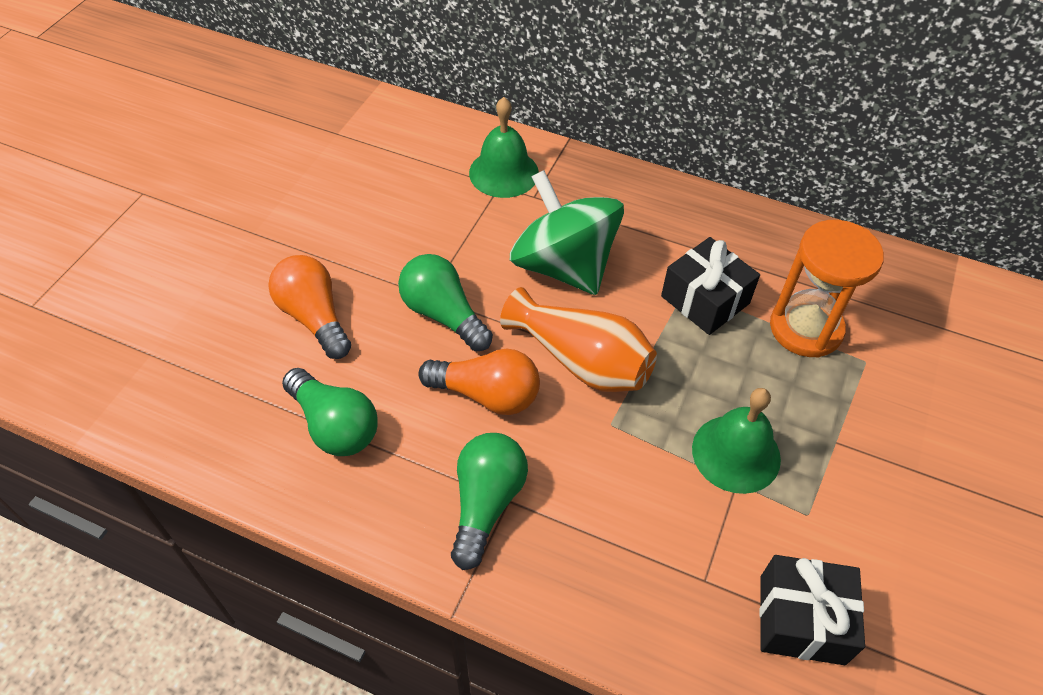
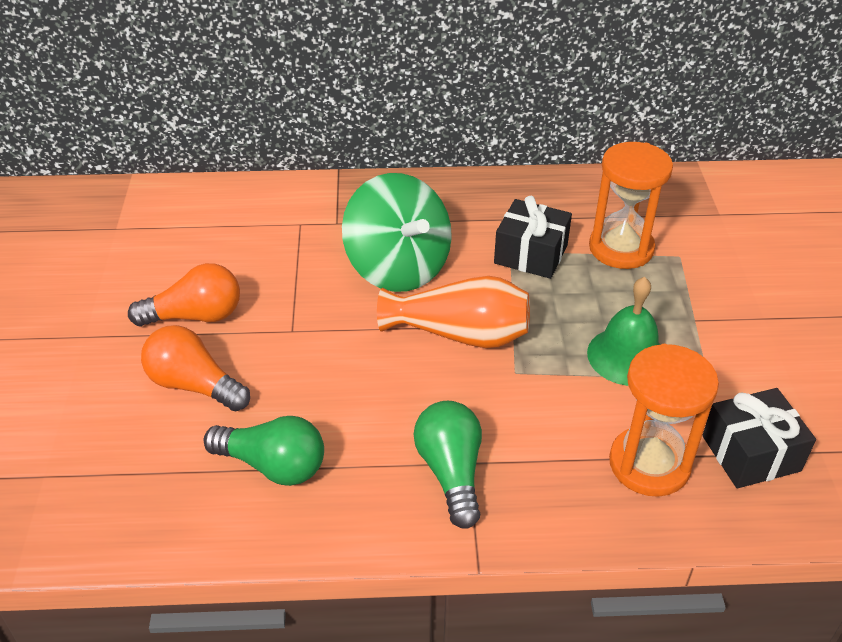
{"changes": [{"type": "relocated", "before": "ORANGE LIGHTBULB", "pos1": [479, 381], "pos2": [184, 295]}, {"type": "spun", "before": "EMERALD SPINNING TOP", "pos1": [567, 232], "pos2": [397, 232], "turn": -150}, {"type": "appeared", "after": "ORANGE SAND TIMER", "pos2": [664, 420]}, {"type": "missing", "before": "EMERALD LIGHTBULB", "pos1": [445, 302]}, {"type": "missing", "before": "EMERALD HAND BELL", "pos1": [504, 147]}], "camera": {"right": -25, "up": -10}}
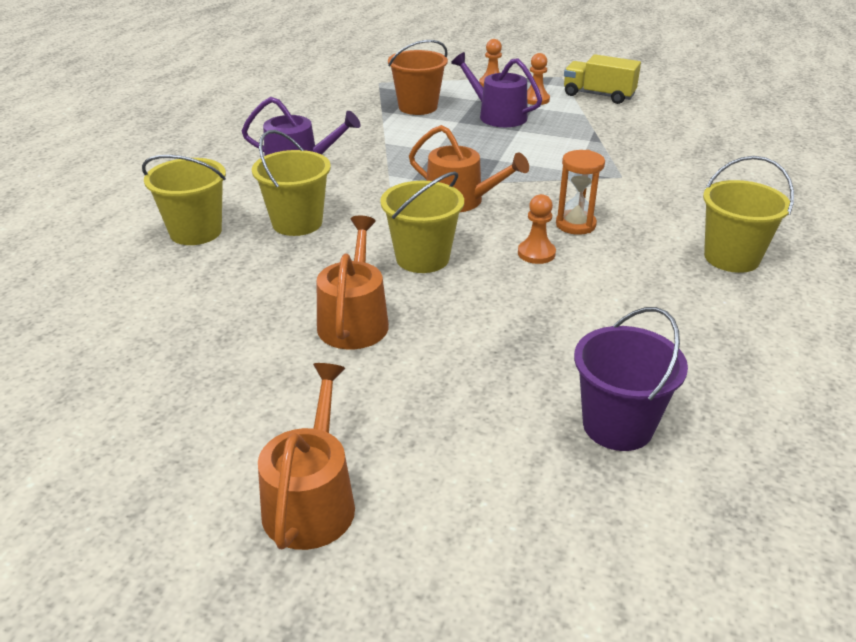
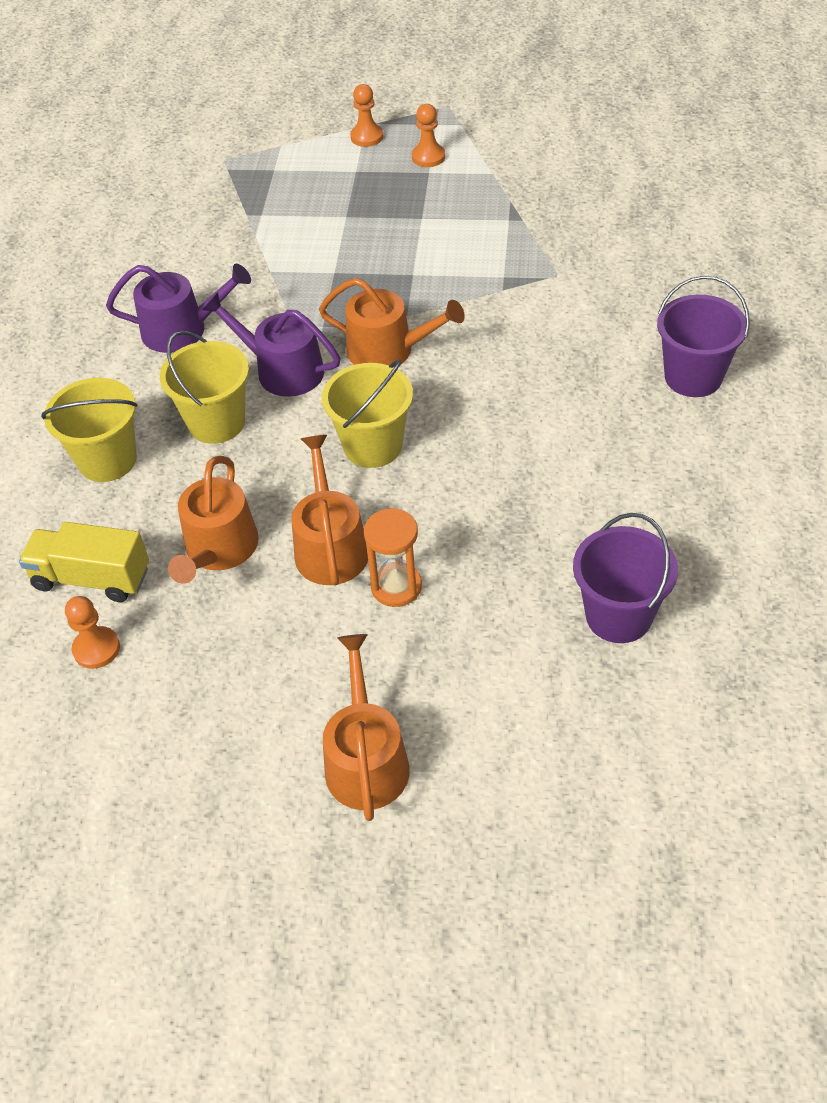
{"changes": [{"type": "relocated", "before": "GOLDEN TOY TRUCK", "pos1": [602, 79], "pos2": [84, 562]}, {"type": "relocated", "before": "ORANGE PAWN", "pos1": [537, 229], "pos2": [92, 632]}, {"type": "appeared", "after": "ORANGE SPRINKLING CAN", "pos2": [213, 520]}, {"type": "relocated", "before": "VIOLET SPRINKLING CAN", "pos1": [496, 89], "pos2": [271, 344]}, {"type": "relocated", "before": "ORANGE SAND TIMER", "pos1": [580, 192], "pos2": [393, 557]}, {"type": "colour", "before": "GOLDEN BUCKET", "after": "VIOLET BUCKET", "pos1": [748, 214], "pos2": [703, 336]}, {"type": "missing", "before": "ORANGE BUCKET", "pos1": [418, 77]}], "camera": {"right": -10, "up": 15}}
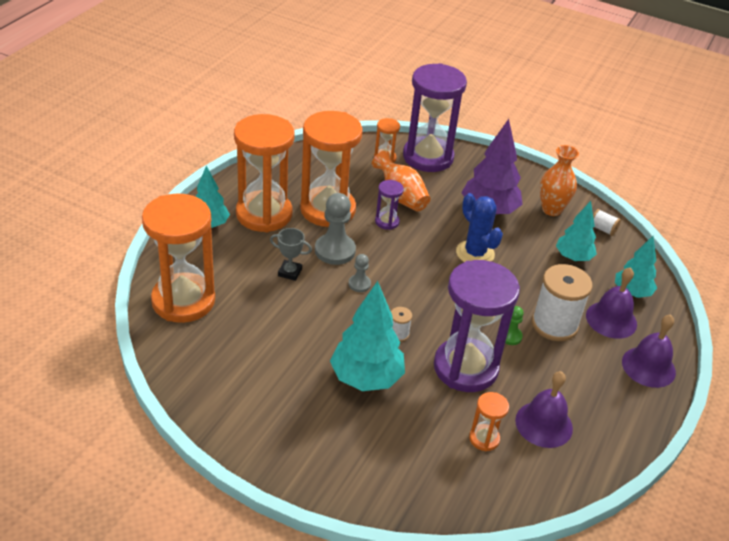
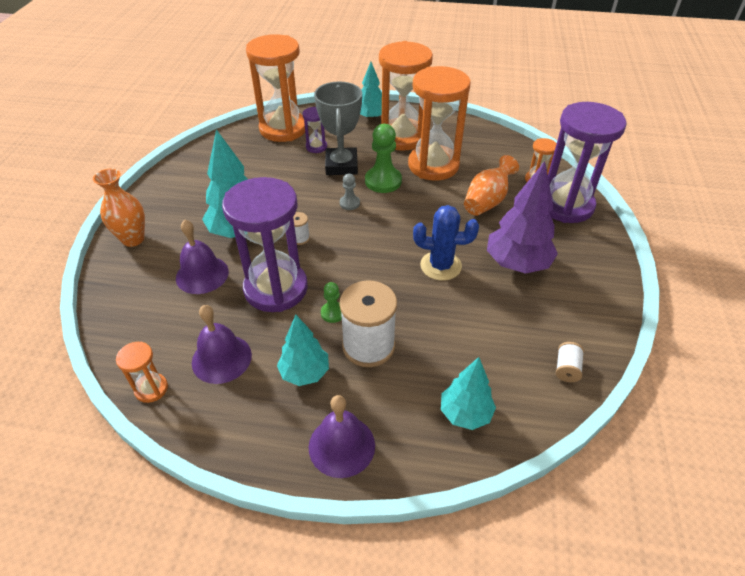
{"changes": [{"type": "relocated", "before": "ORANGE VASE", "pos1": [559, 180], "pos2": [119, 207]}, {"type": "relocated", "before": "ORANGE SAND TIMER", "pos1": [489, 421], "pos2": [142, 372]}, {"type": "relocated", "before": "VIOLET HAND BELL", "pos1": [611, 303], "pos2": [202, 256]}, {"type": "relocated", "before": "TURQUOISE TREE", "pos1": [576, 231], "pos2": [303, 350]}, {"type": "relocated", "before": "VIOLET SAND TIMER", "pos1": [389, 205], "pos2": [314, 130]}, {"type": "size", "before": "ASH-GREY TROPHY", "pos1": [291, 254], "pos2": [338, 128], "scale": 1.94}, {"type": "colour", "before": "ASH-GREY PAWN", "after": "EMERALD PAWN", "pos1": [335, 229], "pos2": [383, 158]}, {"type": "spun", "before": "ROYAL BLUE SAGUARO CACTUS", "pos1": [479, 227], "pos2": [446, 243], "turn": 60}], "camera": {"right": 75, "up": 5}}
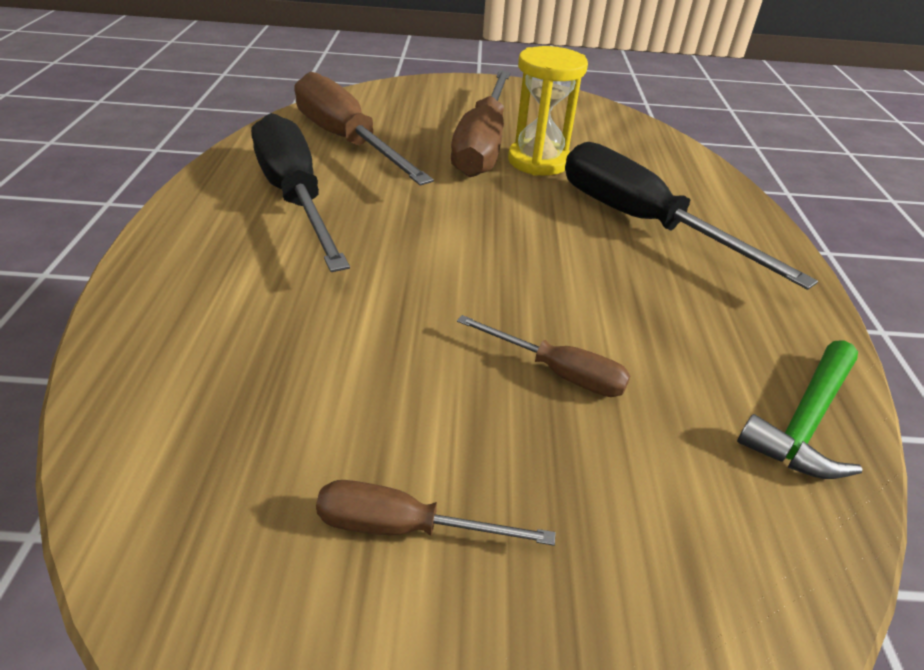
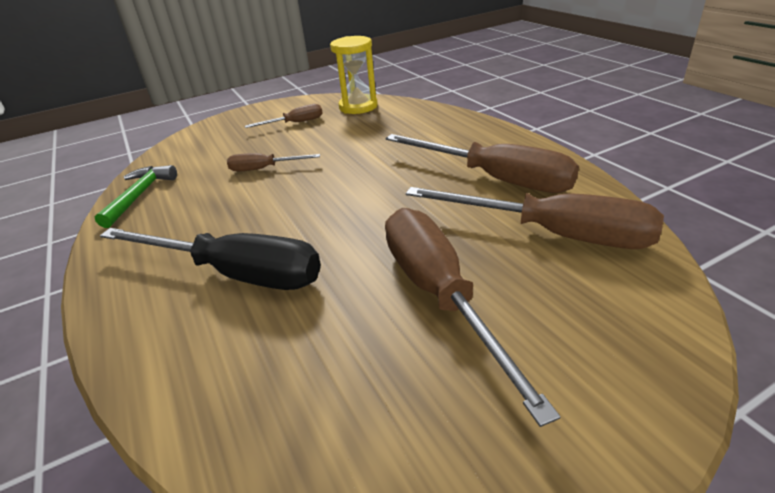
{"changes": [{"type": "relocated", "before": "GOLDEN SAND TIMER", "pos1": [548, 111], "pos2": [354, 75]}, {"type": "colour", "before": "JET-BLACK FLAT SCREWDRIVER", "after": "RUSSET FLAT SCREWDRIVER", "pos1": [300, 192], "pos2": [482, 163]}], "camera": {"right": 155, "up": -5}}
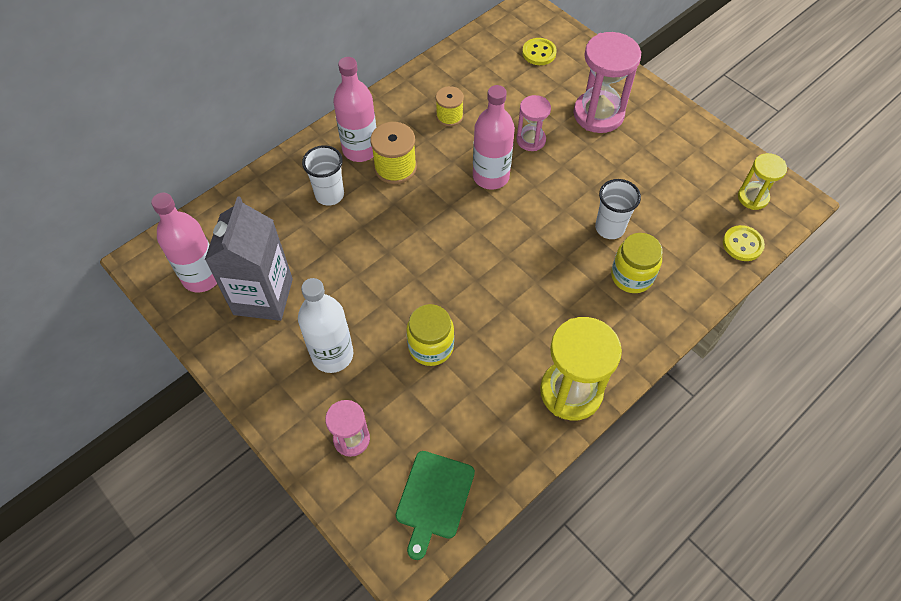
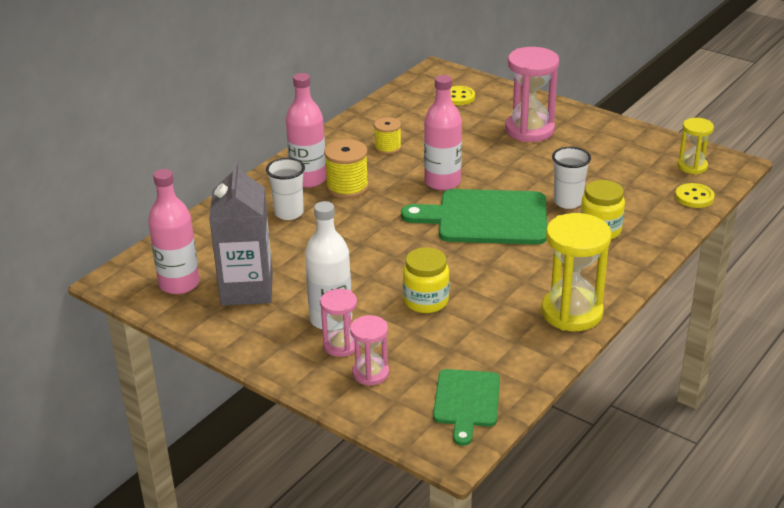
{"changes": [{"type": "relocated", "before": "ROSY SAND TIMER", "pos1": [534, 123], "pos2": [338, 323]}, {"type": "appeared", "after": "EMERALD CUTTING BOARD", "pos2": [474, 217]}], "camera": {"right": -10, "up": -25}}
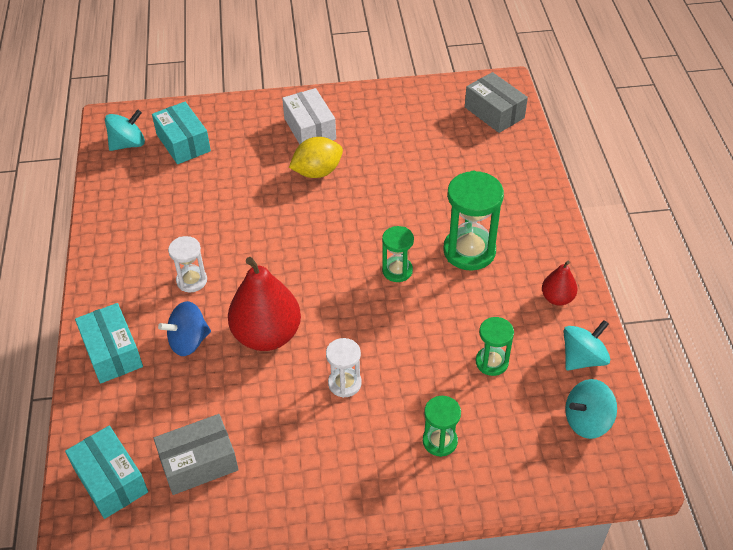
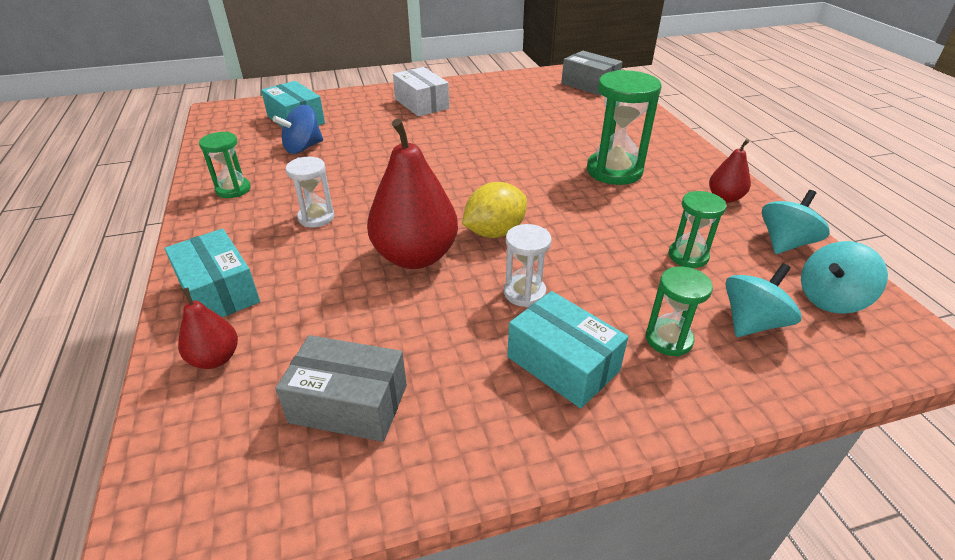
{"changes": [{"type": "appeared", "after": "RED PEAR", "pos2": [208, 328]}, {"type": "relocated", "before": "EMERALD SAND TIMER", "pos1": [398, 254], "pos2": [225, 165]}, {"type": "relocated", "before": "ROYAL BLUE SPINNING TOP", "pos1": [184, 328], "pos2": [298, 129]}, {"type": "spun", "before": "ASH-GREY BOX", "pos1": [196, 454], "pos2": [341, 388], "turn": 45}, {"type": "relocated", "before": "GOLDEN TOY LEMON", "pos1": [316, 157], "pos2": [494, 210]}, {"type": "relocated", "before": "TURQUOISE BOX", "pos1": [106, 472], "pos2": [567, 349]}, {"type": "relocated", "before": "TURQUOISE SPINNING TOP", "pos1": [125, 130], "pos2": [764, 300]}], "camera": {"right": -10, "up": -10}}
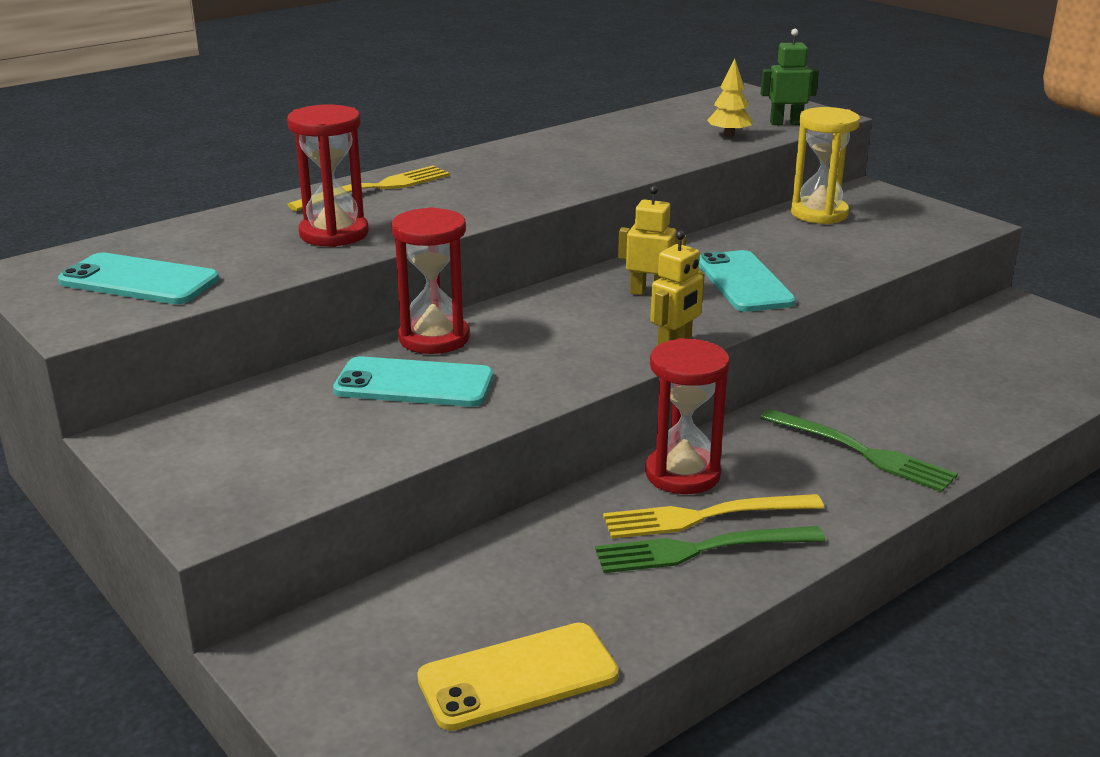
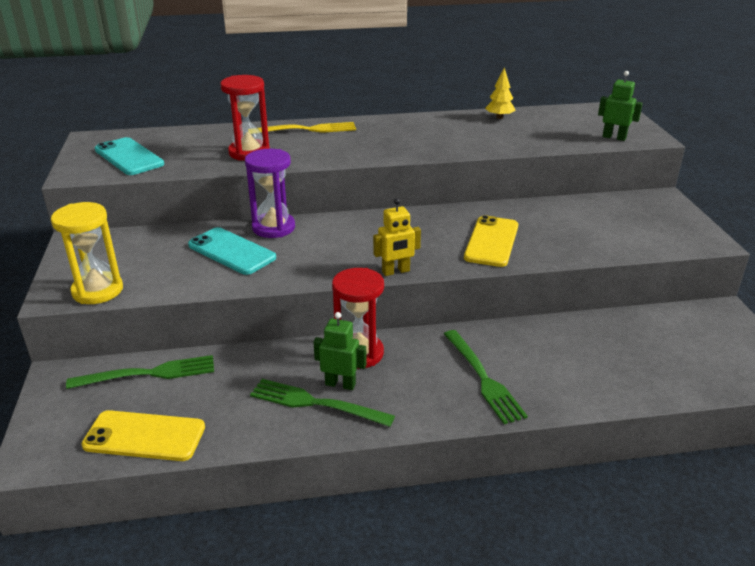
{"changes": [{"type": "relocated", "before": "GOLDEN SAND TIMER", "pos1": [825, 165], "pos2": [87, 253]}, {"type": "appeared", "after": "EMERALD TABLE FORK", "pos2": [140, 372]}, {"type": "colour", "before": "RED SAND TIMER", "after": "VIOLET SAND TIMER", "pos1": [430, 280], "pos2": [270, 193]}, {"type": "exchanged", "before": "GOLDEN TABLE FORK", "after": "EMERALD ROBOT FIGURE", "pos1": [713, 516], "pos2": [340, 351]}, {"type": "colour", "before": "TURQUOISE SMARTPHONE", "after": "GOLDEN SMARTPHONE", "pos1": [747, 281], "pos2": [491, 241]}, {"type": "relocated", "before": "GOLDEN TREE", "pos1": [730, 98], "pos2": [500, 93]}, {"type": "missing", "before": "GOLDEN ROBOT FIGURE", "pos1": [652, 240]}], "camera": {"right": 30, "up": 5}}
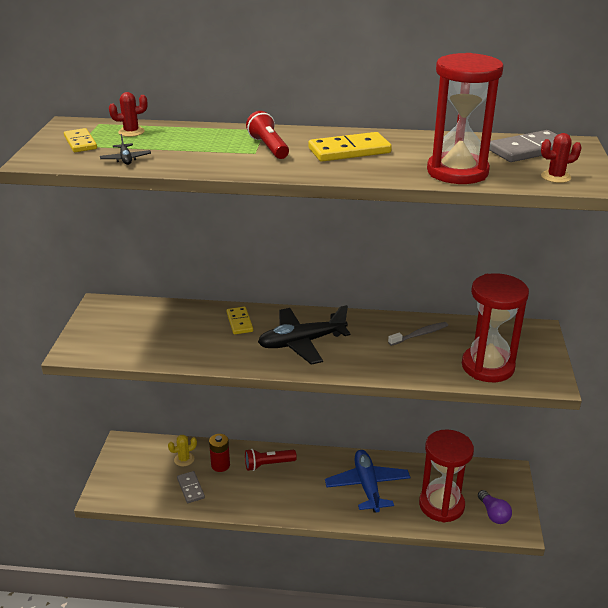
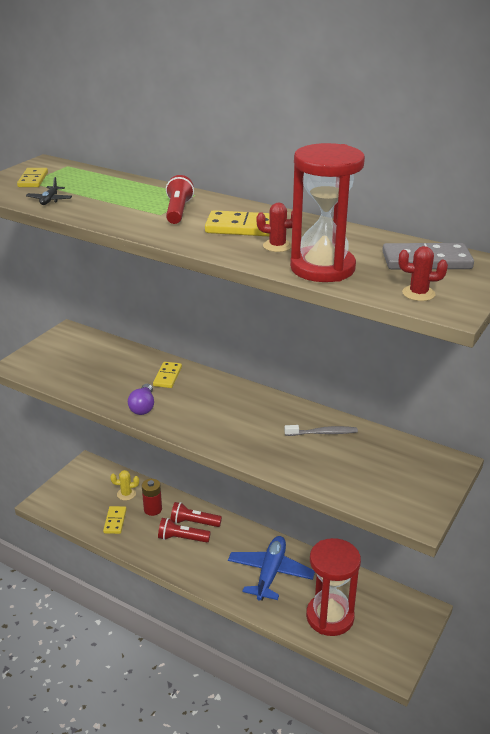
{"changes": [{"type": "colour", "before": "ASH-GREY DOMINO TILE", "after": "GOLDEN DOMINO TILE", "pos1": [191, 487], "pos2": [115, 520]}, {"type": "relocated", "before": "VIOLET LIGHTBULB", "pos1": [495, 507], "pos2": [141, 399]}, {"type": "appeared", "after": "RED TORCH", "pos2": [184, 530]}, {"type": "relocated", "before": "RED SAGUARO CACTUS", "pos1": [128, 114], "pos2": [275, 227]}, {"type": "missing", "before": "JET-BLACK PLANE", "pos1": [304, 335]}, {"type": "missing", "before": "RED SAND TIMER", "pos1": [495, 327]}], "camera": {"right": 25, "up": 0}}
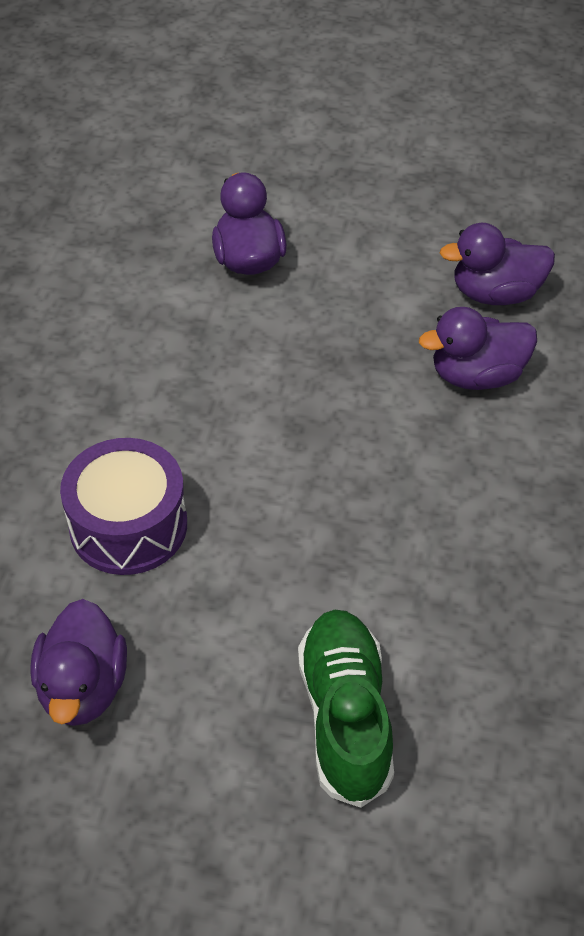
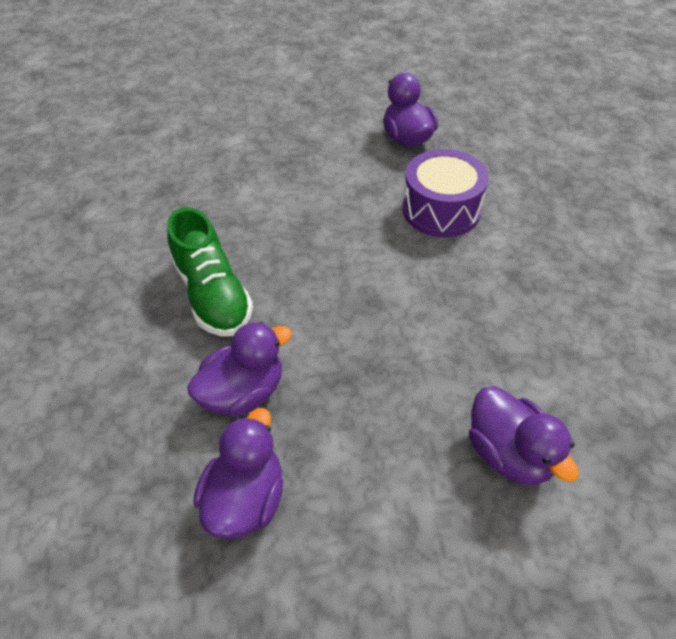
{"changes": [{"type": "relocated", "before": "EMERALD SHOE", "pos1": [346, 709], "pos2": [210, 272]}, {"type": "spun", "before": "VIOLET TOY DUCK", "pos1": [497, 264], "pos2": [238, 473], "turn": -45}], "camera": {"right": 160, "up": 0}}
